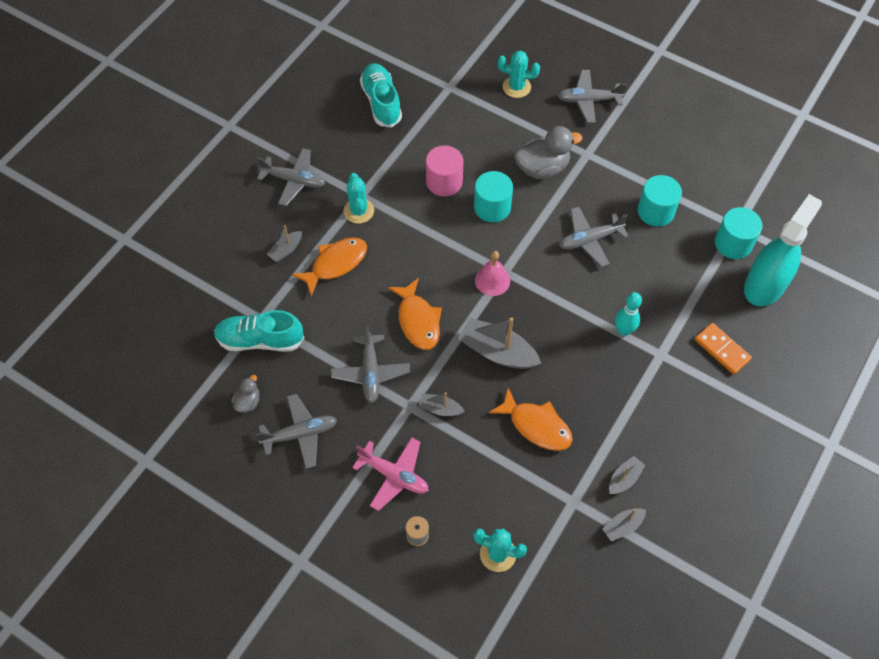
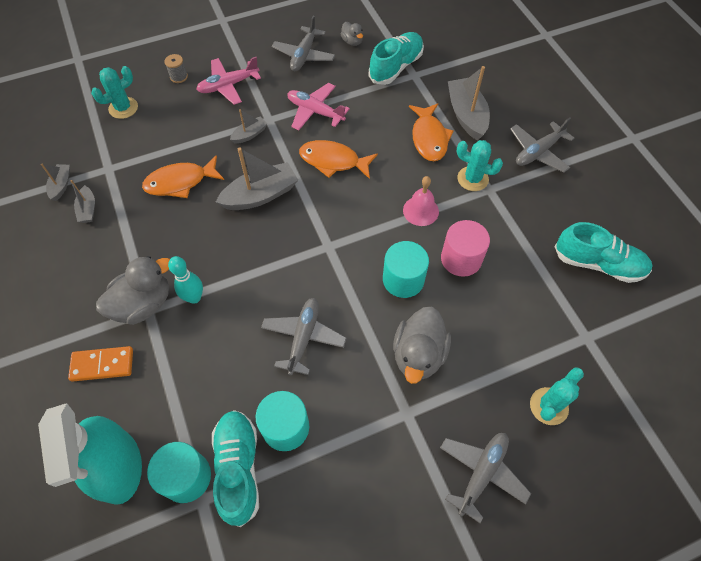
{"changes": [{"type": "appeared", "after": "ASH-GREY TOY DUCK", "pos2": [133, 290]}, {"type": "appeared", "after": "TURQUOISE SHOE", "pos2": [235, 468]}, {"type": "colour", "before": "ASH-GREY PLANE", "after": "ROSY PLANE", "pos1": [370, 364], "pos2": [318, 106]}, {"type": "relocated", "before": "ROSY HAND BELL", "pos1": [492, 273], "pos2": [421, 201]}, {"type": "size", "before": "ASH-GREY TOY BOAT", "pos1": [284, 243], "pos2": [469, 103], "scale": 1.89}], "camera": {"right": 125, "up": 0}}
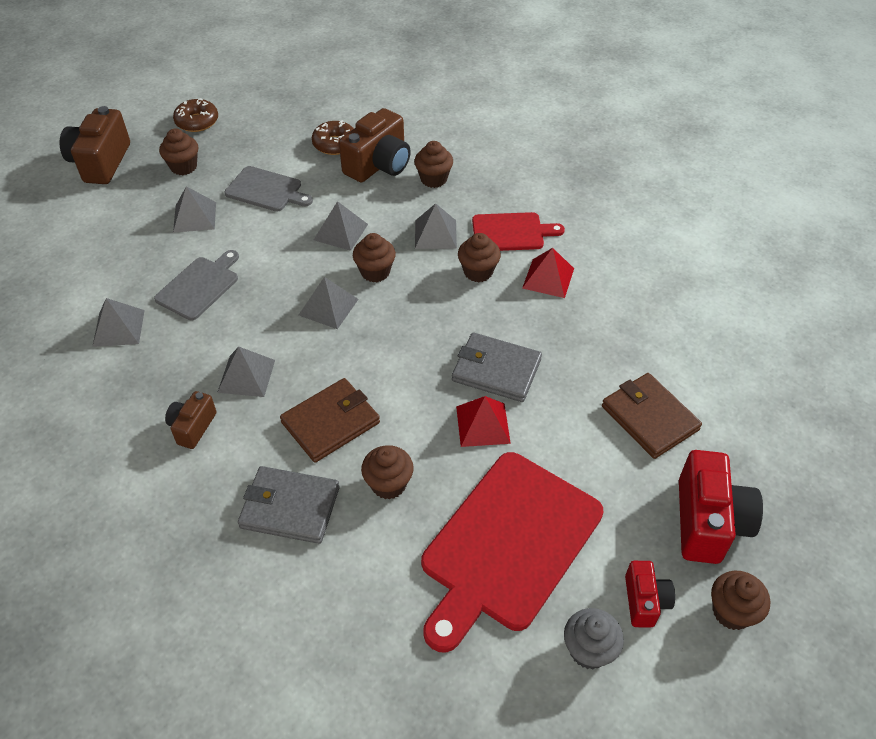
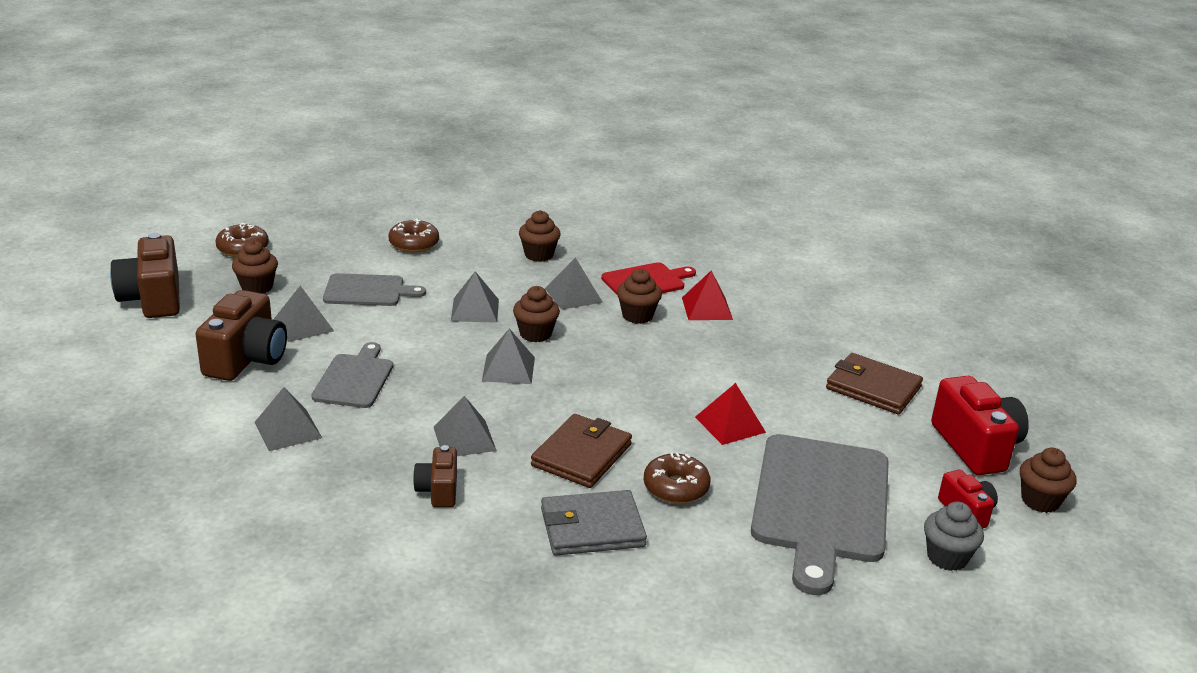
{"changes": [{"type": "relocated", "before": "RUSSET COMPACT CAMERA", "pos1": [375, 145], "pos2": [241, 335]}, {"type": "exchanged", "before": "RUSSET FAIRY CAKE", "after": "RUSSET GLAZED DONUT", "pos1": [387, 472], "pos2": [677, 478]}, {"type": "colour", "before": "RED CUTTING BOARD", "after": "ASH-GREY CUTTING BOARD", "pos1": [512, 552], "pos2": [820, 514]}, {"type": "missing", "before": "ASH-GREY CARD WALLET", "pos1": [497, 367]}], "camera": {"right": -25, "up": -20}}
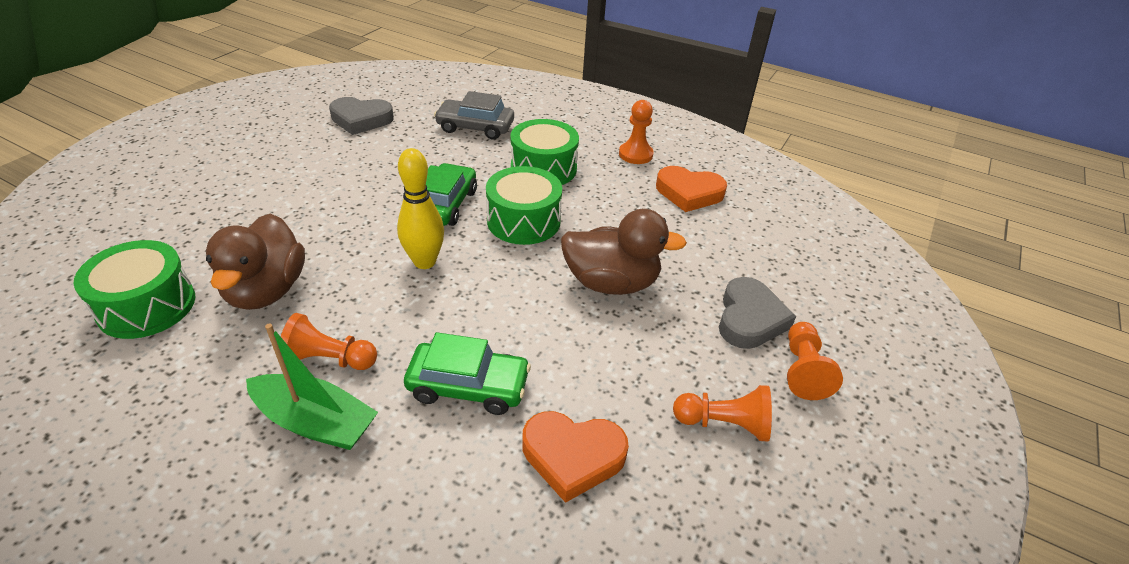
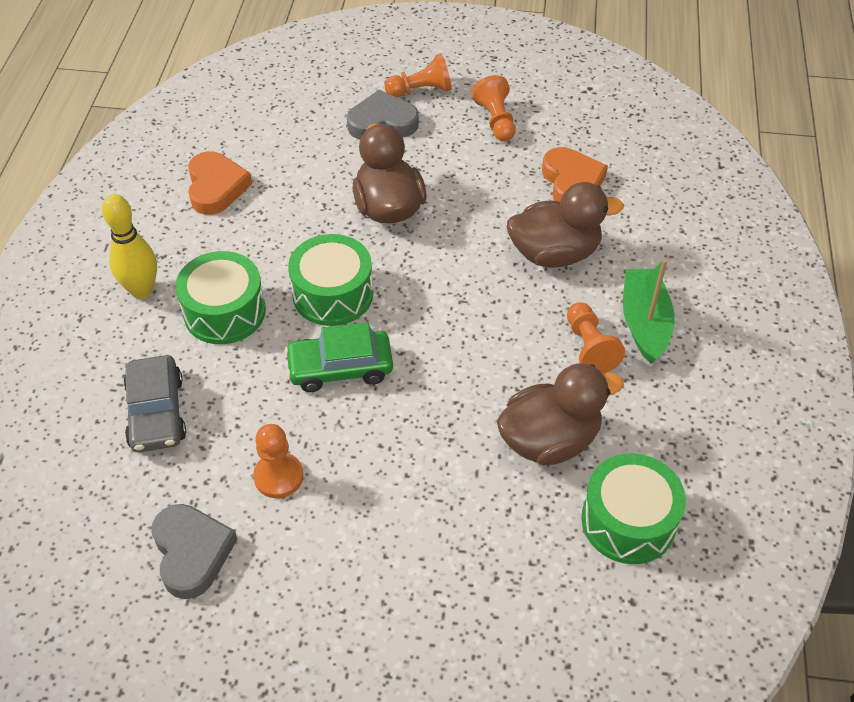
{"changes": [{"type": "relocated", "before": "GOLDEN TENPIN", "pos1": [420, 208], "pos2": [129, 246]}, {"type": "relocated", "before": "ORANGE PAWN", "pos1": [636, 132], "pos2": [278, 461]}, {"type": "exchanged", "before": "EMERALD AUTOMOBILE", "after": "RUSSET TOY DUCK", "pos1": [467, 373], "pos2": [565, 225]}], "camera": {"right": -110, "up": 10}}
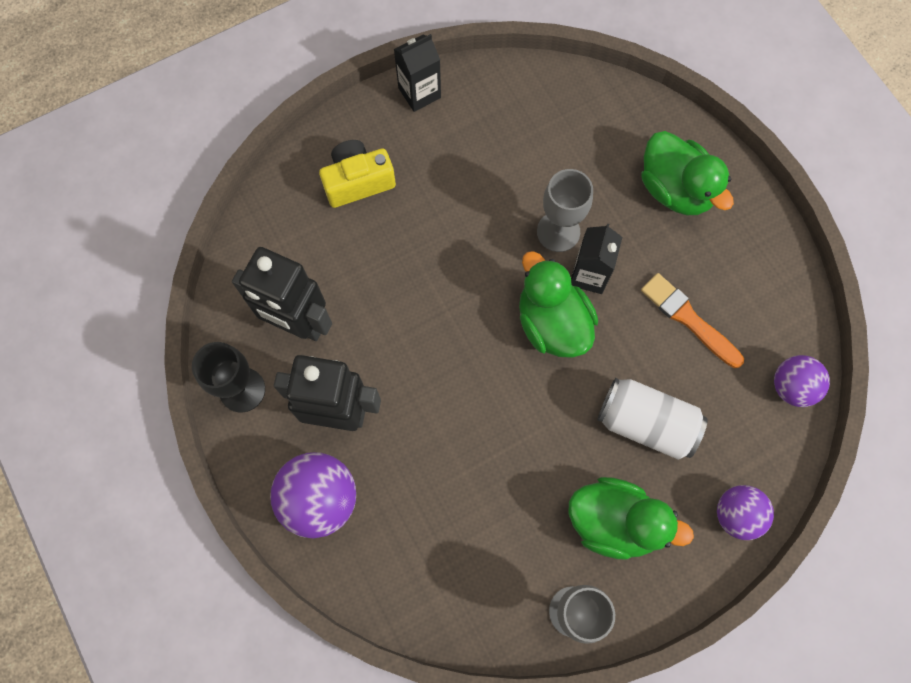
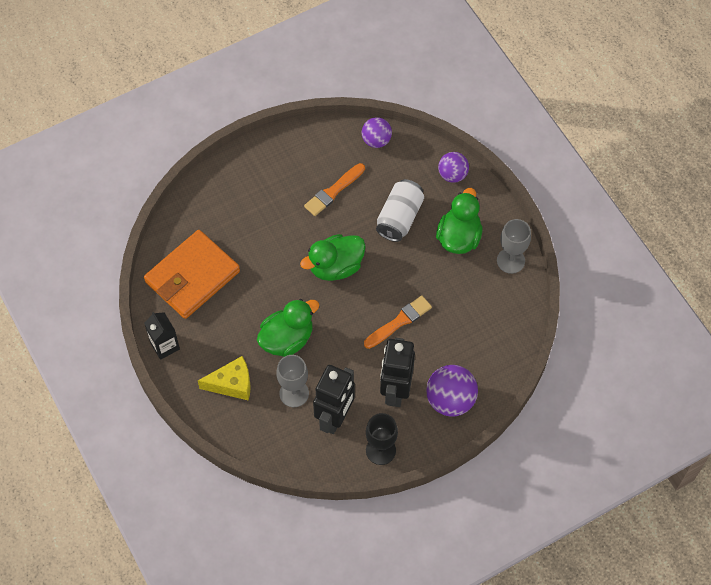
{"changes": [{"type": "appeared", "after": "ORANGE CARD WALLET", "pos2": [192, 274]}, {"type": "exchanged", "before": "GOLDEN COMPACT CAMERA", "after": "GOLDEN CHEESE WEDGE", "pos1": [357, 174], "pos2": [224, 378]}, {"type": "relocated", "before": "EMERALD TOY DUCK", "pos1": [687, 173], "pos2": [288, 328]}, {"type": "relocated", "before": "ASH-GREY GOBLET", "pos1": [565, 210], "pos2": [292, 381]}, {"type": "appeared", "after": "ORANGE PAINT BRUSH", "pos2": [398, 322]}, {"type": "missing", "before": "JET-BLACK CARTON", "pos1": [596, 258]}], "camera": {"right": -90, "up": -10}}
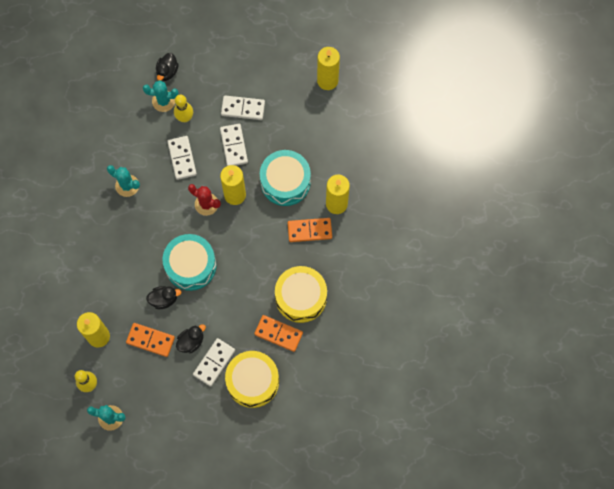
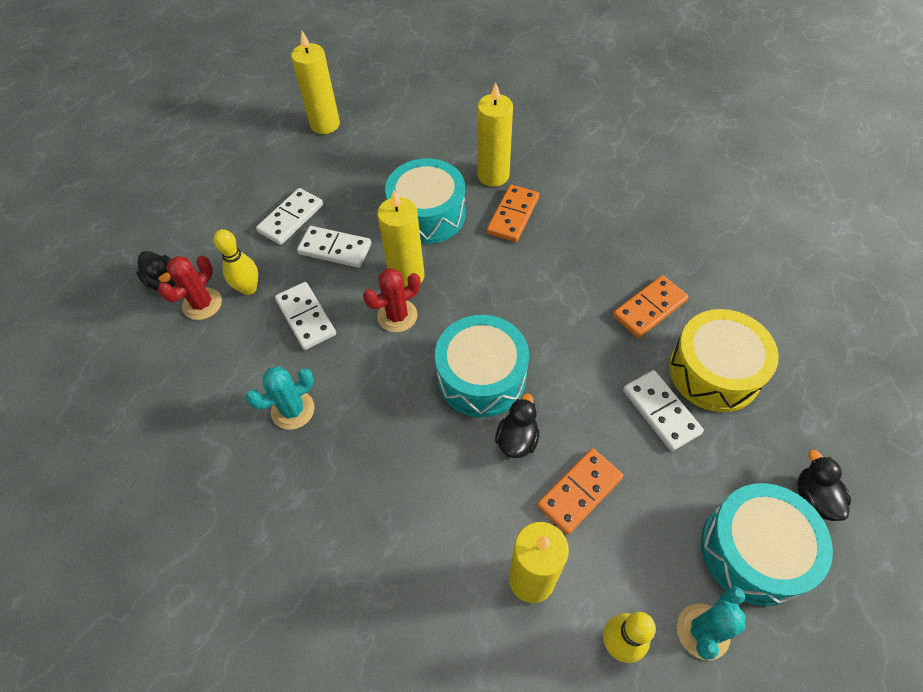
{"changes": [{"type": "colour", "before": "TURQUOISE SAGUARO CACTUS", "after": "RED SAGUARO CACTUS", "pos1": [161, 96], "pos2": [190, 288]}, {"type": "spun", "before": "SNOW-WHITE DOMINO TILE", "pos1": [182, 158], "pos2": [305, 316], "turn": 45}, {"type": "appeared", "after": "TURQUOISE SNARE DRUM", "pos2": [767, 544]}, {"type": "relocated", "before": "JET-BLACK TOY DUCK", "pos1": [191, 338], "pos2": [824, 485]}, {"type": "missing", "before": "GOLDEN SNARE DRUM", "pos1": [301, 294]}], "camera": {"right": -60, "up": -15}}
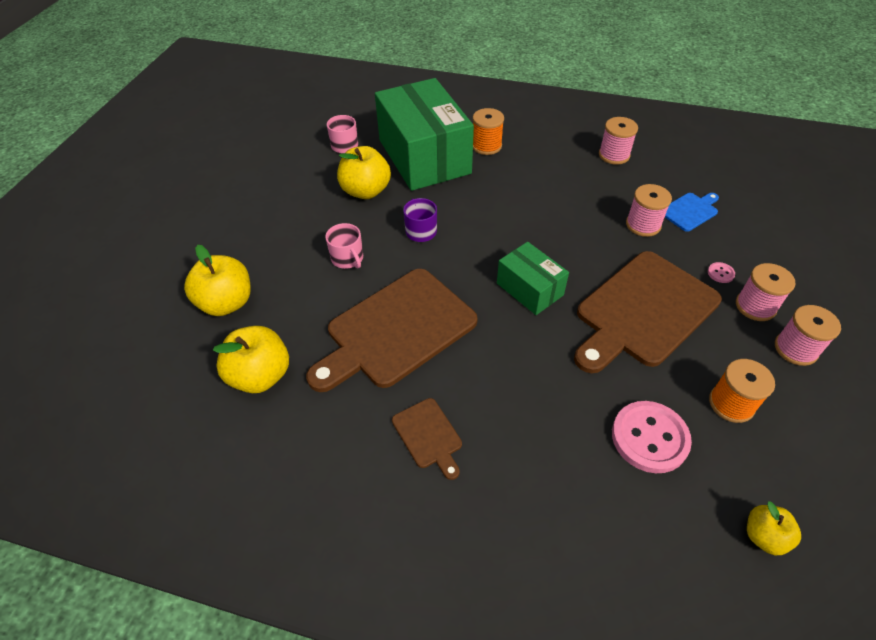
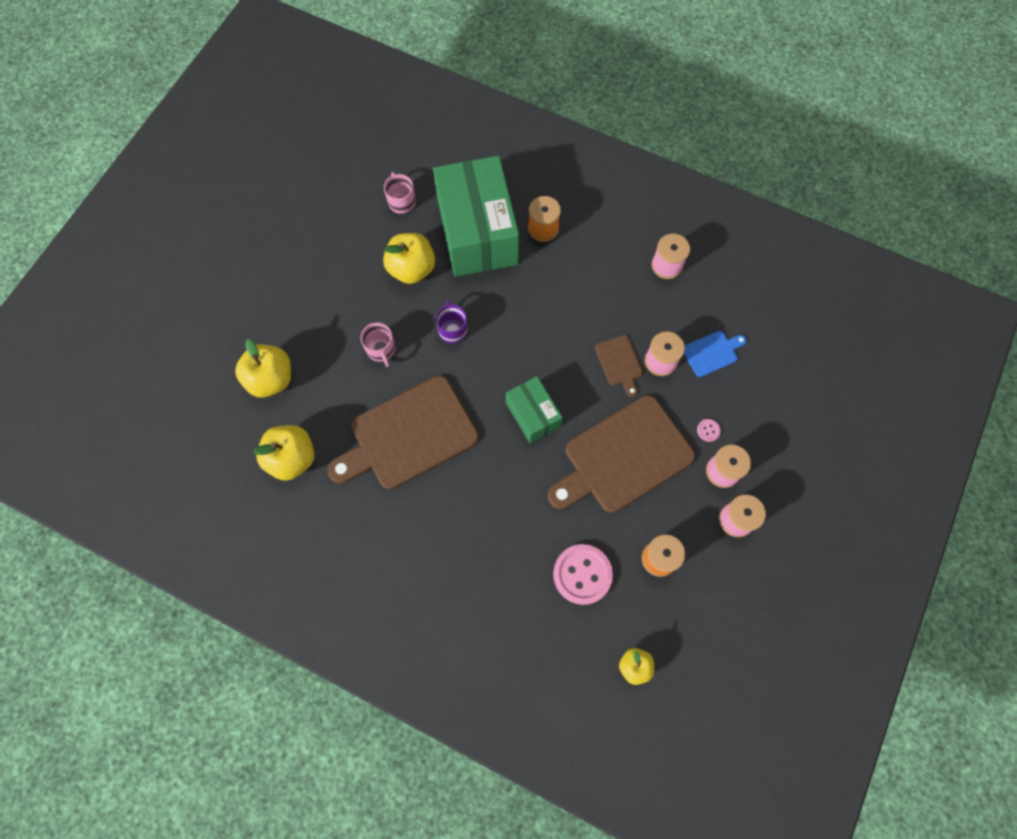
{"changes": [{"type": "relocated", "before": "RUSSET CUTTING BOARD", "pos1": [427, 439], "pos2": [619, 366]}], "camera": {"right": 10, "up": 20}}
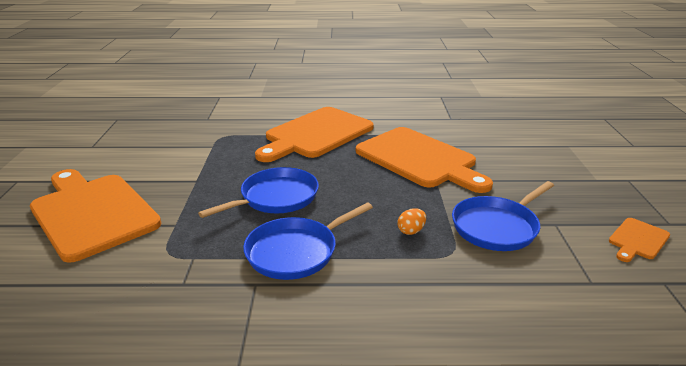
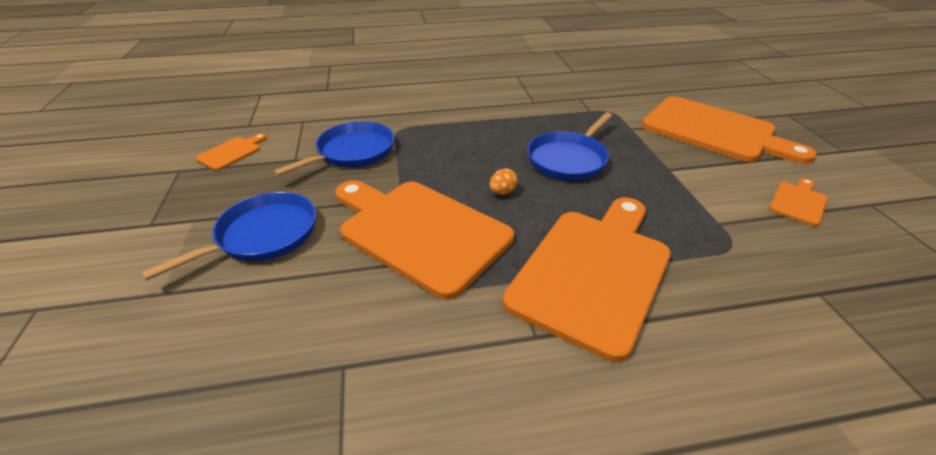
{"changes": [{"type": "relocated", "before": "ROYAL BLUE PAN", "pos1": [308, 241], "pos2": [228, 236]}, {"type": "relocated", "before": "ORANGE EGG", "pos1": [412, 221], "pos2": [503, 181]}, {"type": "appeared", "after": "ORANGE CUTTING BOARD", "pos2": [798, 202]}], "camera": {"right": 170, "up": 10}}
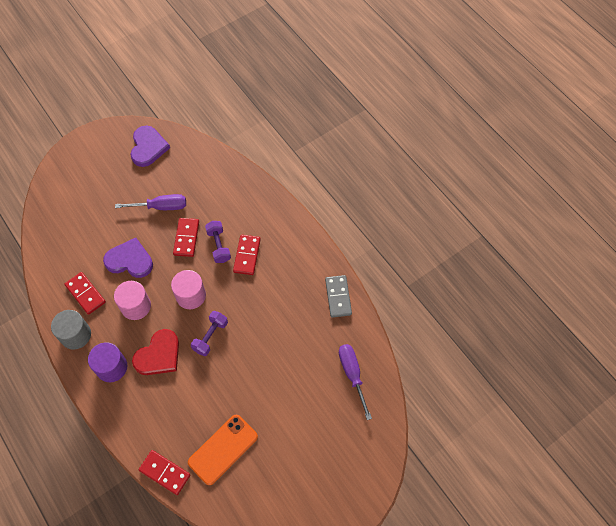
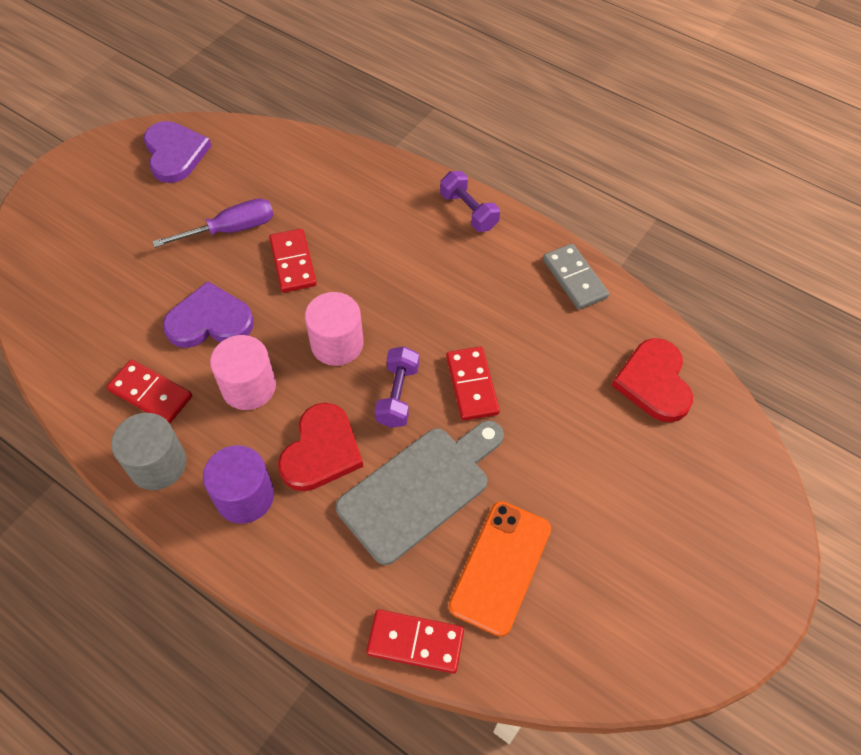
{"changes": [{"type": "appeared", "after": "ASH-GREY CUTTING BOARD", "pos2": [420, 493]}, {"type": "relocated", "before": "VIOLET HAND WEIGHT", "pos1": [218, 242], "pos2": [470, 201]}, {"type": "relocated", "before": "RED DOMINO TILE", "pos1": [247, 255], "pos2": [473, 384]}, {"type": "exchanged", "before": "VIOLET FLAT SCREWDRIVER", "after": "RED LOVE HEART", "pos1": [355, 382], "pos2": [652, 380]}], "camera": {"right": -20, "up": -5}}
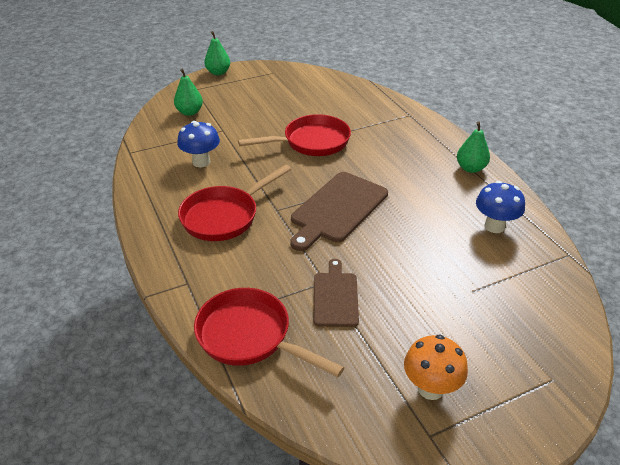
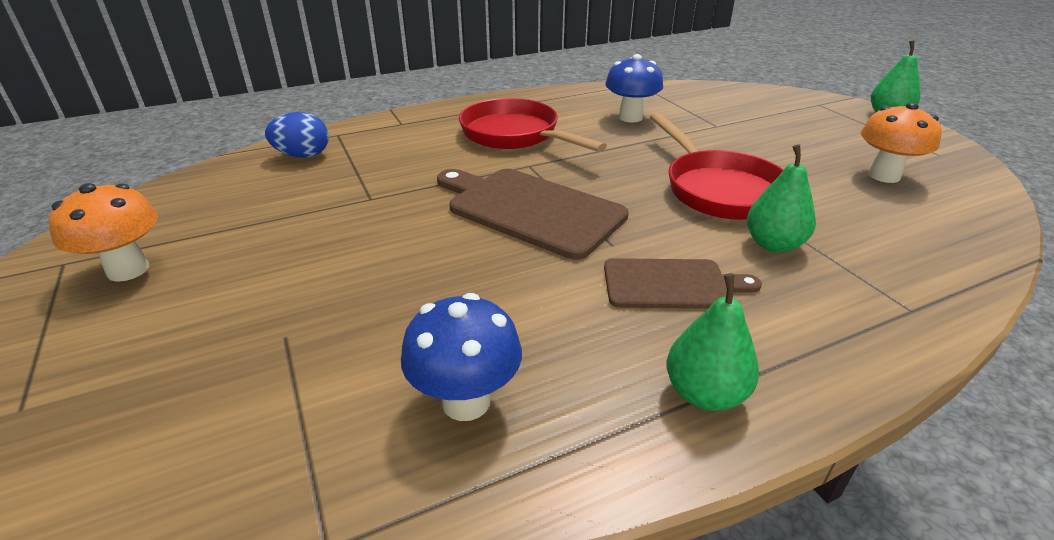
{"changes": [{"type": "exchanged", "before": "RED PAN", "after": "ROYAL BLUE EGG", "pos1": [269, 332], "pos2": [297, 134]}, {"type": "relocated", "before": "RUSSET CUTTING BOARD", "pos1": [336, 293], "pos2": [683, 283]}, {"type": "relocated", "before": "EMERALD PEAR", "pos1": [188, 92], "pos2": [781, 198]}, {"type": "appeared", "after": "ORANGE TOADSTOOL", "pos2": [901, 142]}], "camera": {"right": 90, "up": -5}}
